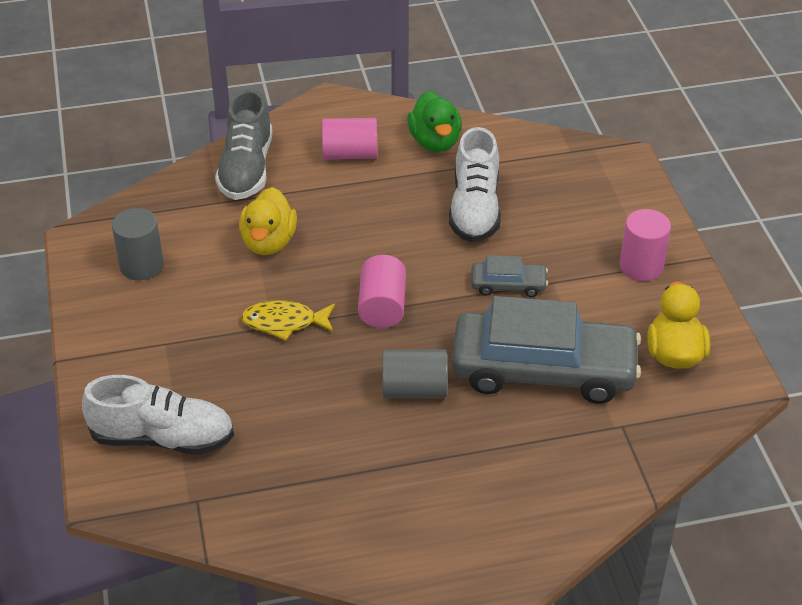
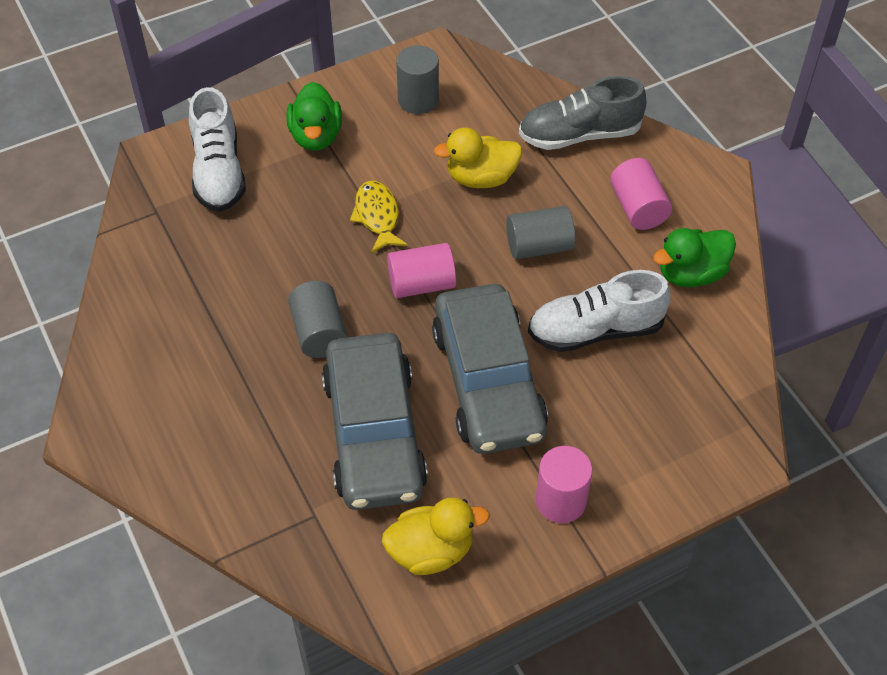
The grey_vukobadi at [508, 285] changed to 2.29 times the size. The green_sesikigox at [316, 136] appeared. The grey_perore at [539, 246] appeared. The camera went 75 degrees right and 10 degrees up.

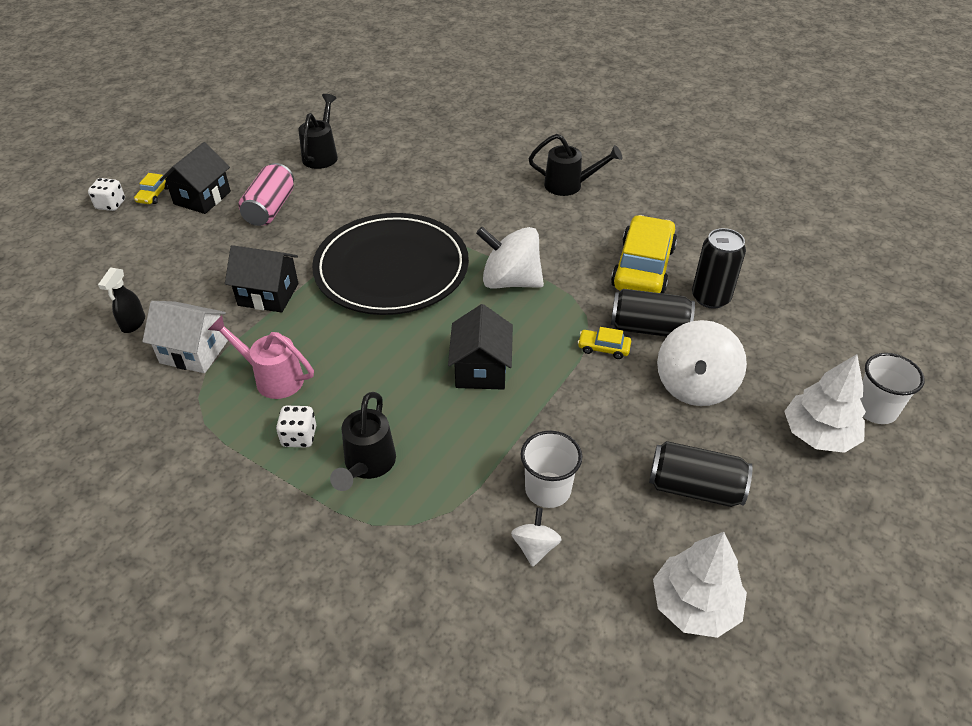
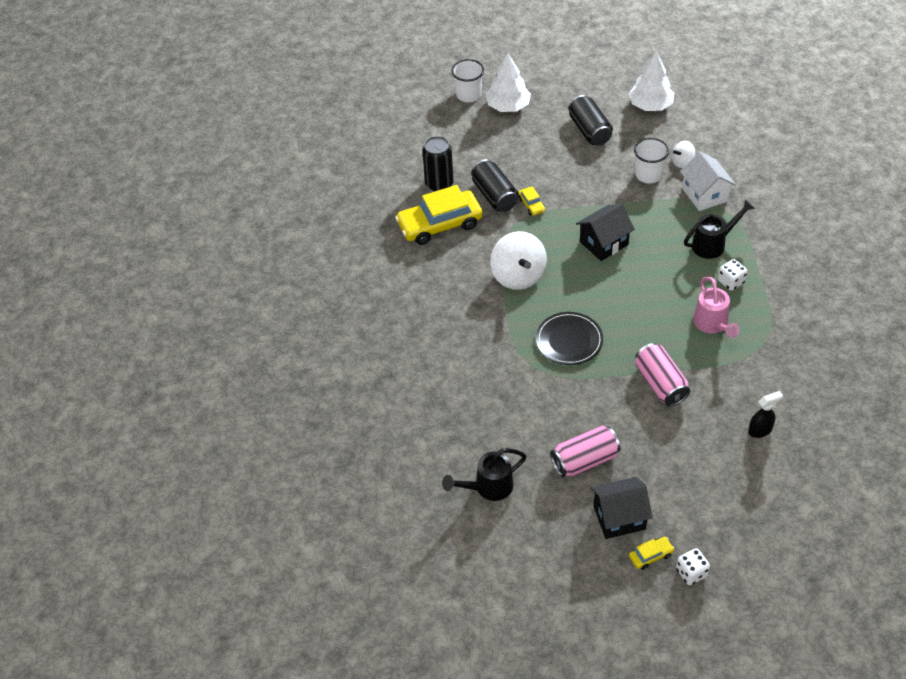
The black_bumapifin at [569, 185] disappeared. The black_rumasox at [391, 268] changed to 0.52 times the size. The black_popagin at [268, 294] was replaced by the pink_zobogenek at [660, 384]. The white_popagin moved from [194, 352] to [704, 195]. The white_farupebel at [694, 386] disappeared. The camera went 125 degrees left and 5 degrees up.

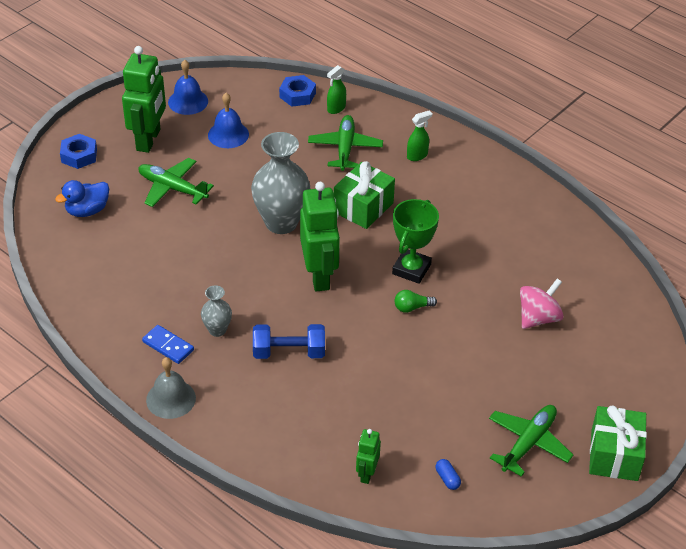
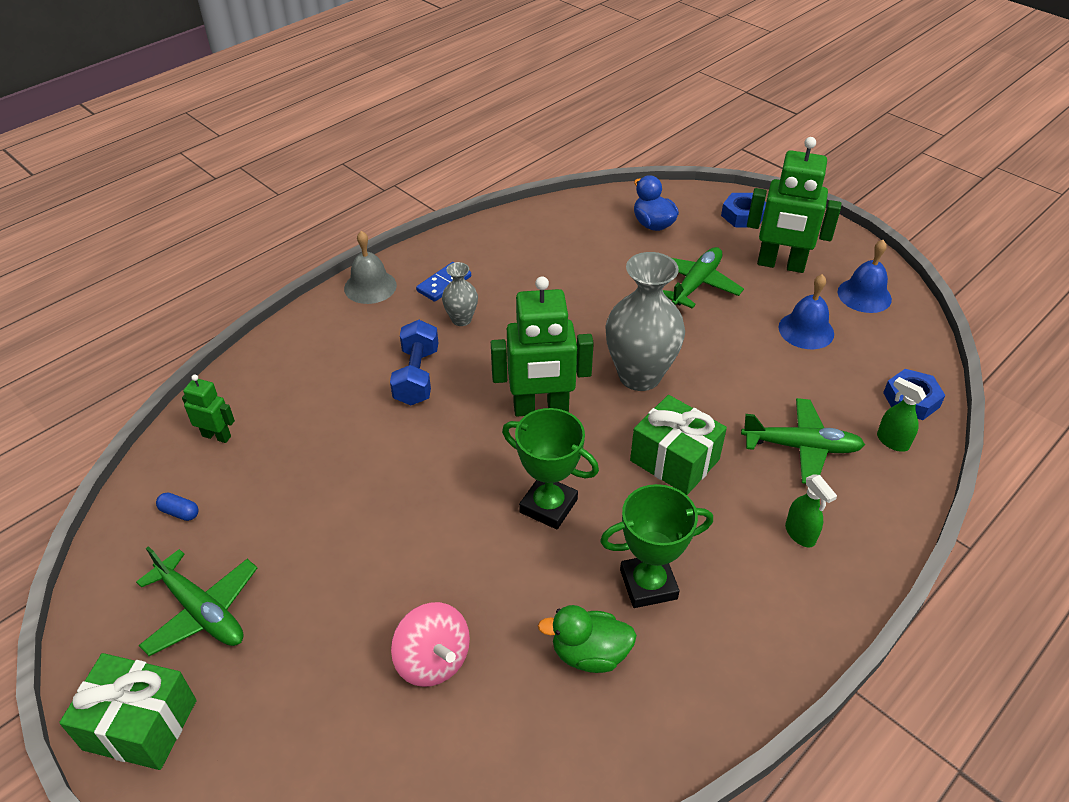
The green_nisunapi at [412, 307] disappeared. The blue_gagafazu at [447, 478] turned 45 degrees clockwise. The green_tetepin at [648, 584] appeared. The green_sesikigox at [589, 654] appeared. The camera went 95 degrees right and 0 degrees up.

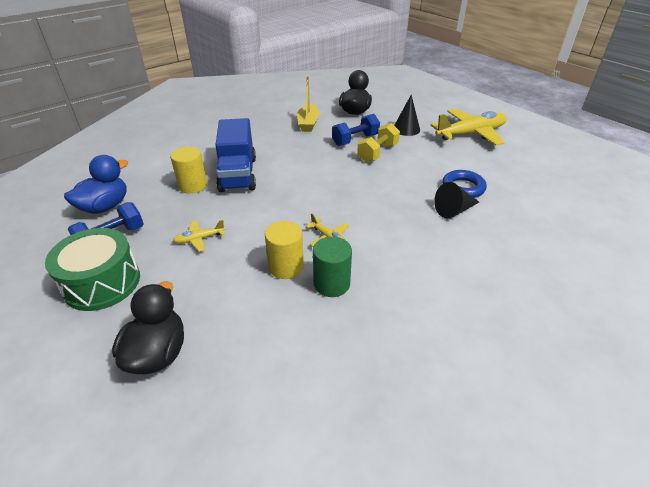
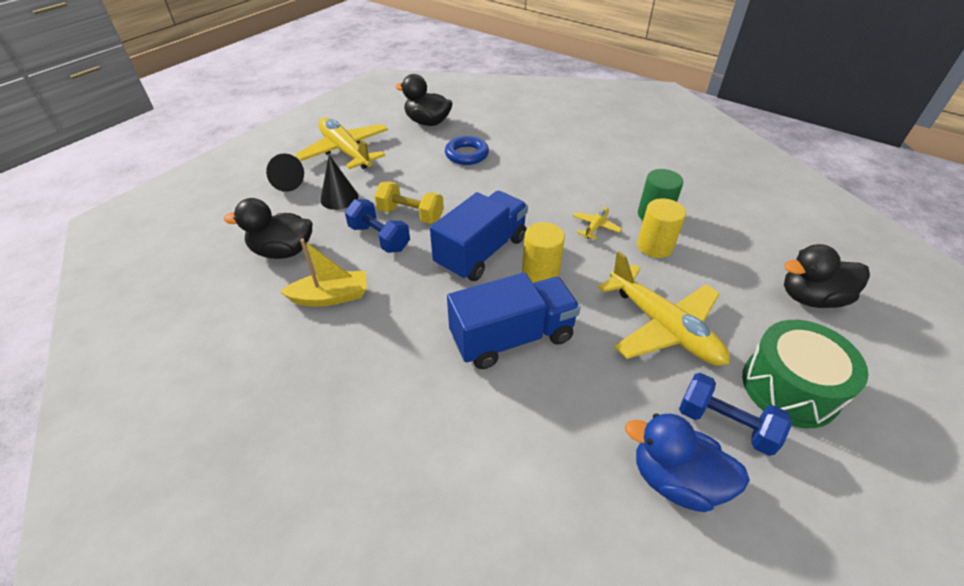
The yellow_perore moved from [193, 186] to [540, 271]. The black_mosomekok moved from [454, 210] to [284, 182]. The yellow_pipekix at [199, 239] changed to 2.24 times the size. The black_sesikigox at [427, 122] appeared. The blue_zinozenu at [481, 252] appeared. The camera went 105 degrees left and 5 degrees up.

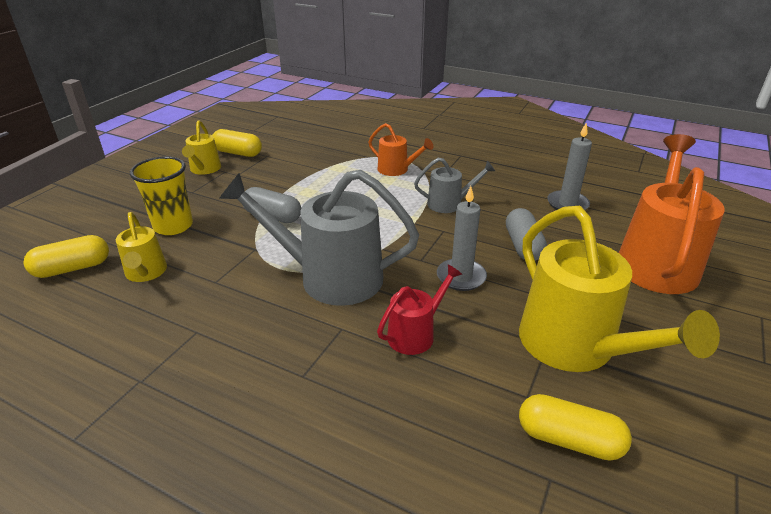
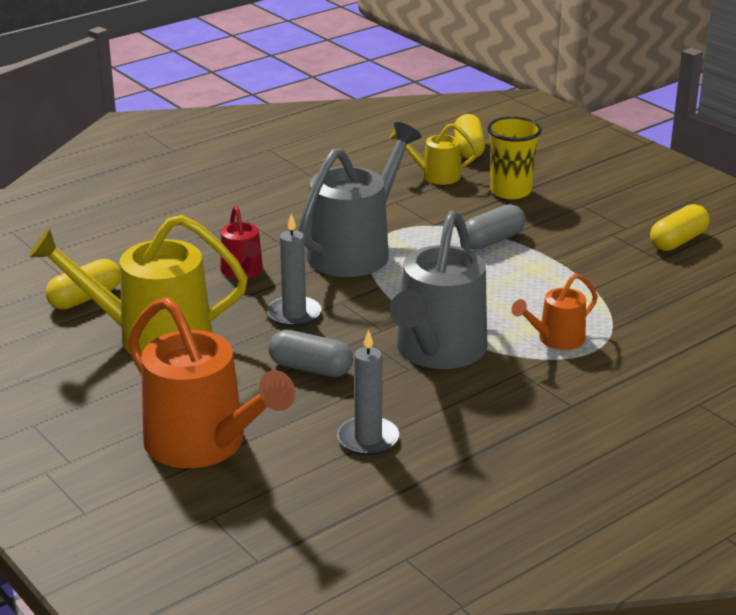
The yellow_bumapifin at [204, 169] disappeared. The grey_bumapifin at [449, 203] changed to 1.97 times the size. The camera went 115 degrees right and 5 degrees down.

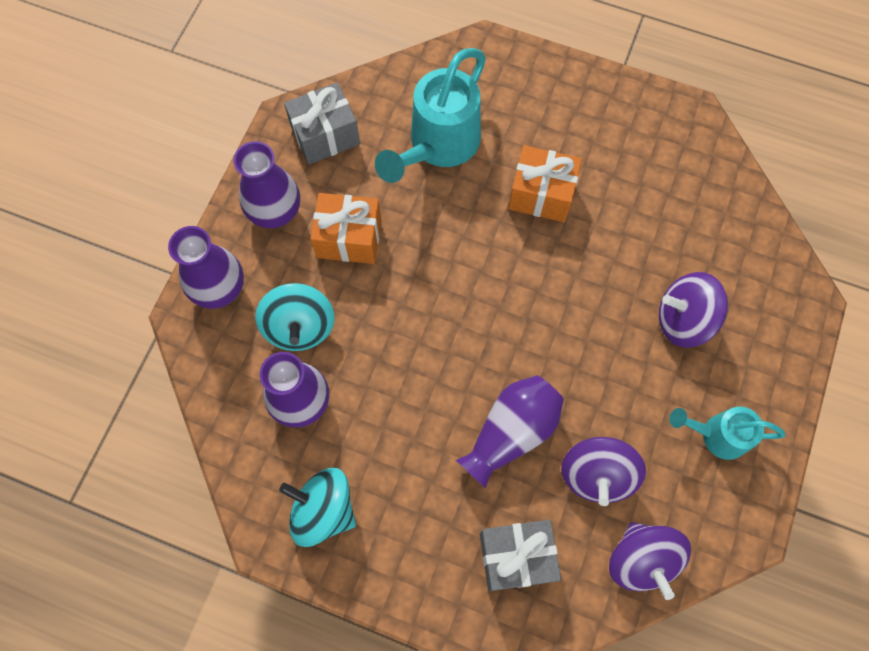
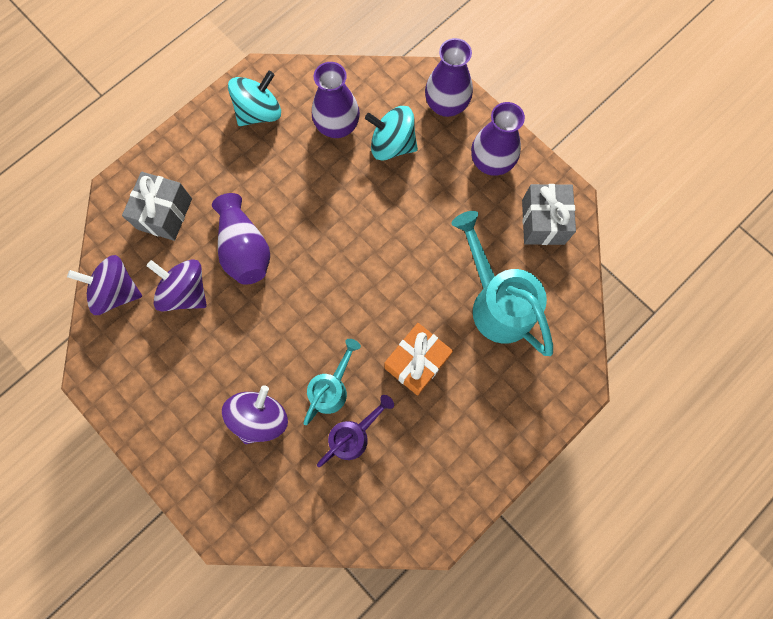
The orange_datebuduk at [349, 238] disappeared. The turquoise_bumapifin moved from [717, 435] to [332, 388]. The purple_bumapifin at [354, 435] appeared. The camera went 115 degrees right and 5 degrees up.

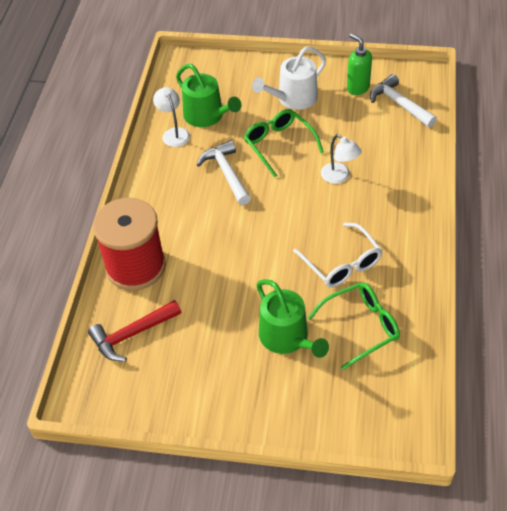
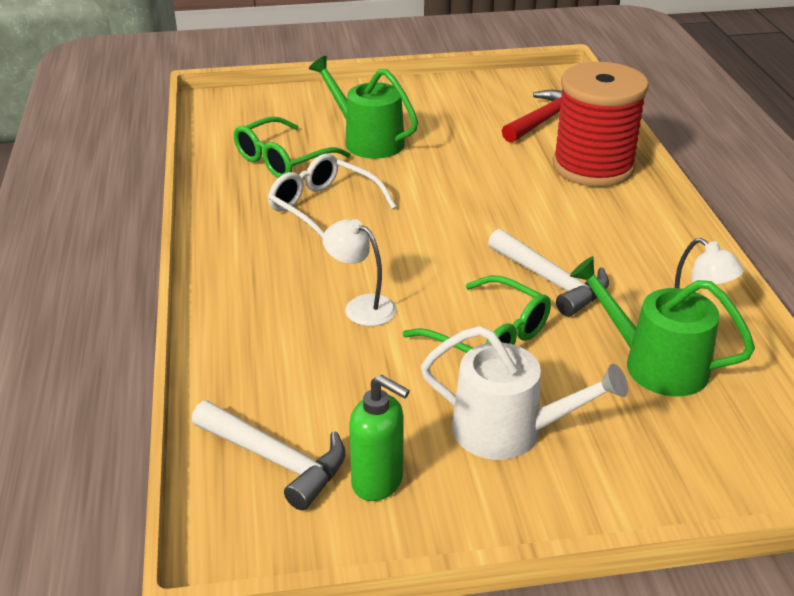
The white_bumapifin at [293, 98] turned 75 degrees clockwise. The camera went 160 degrees right and 15 degrees down.

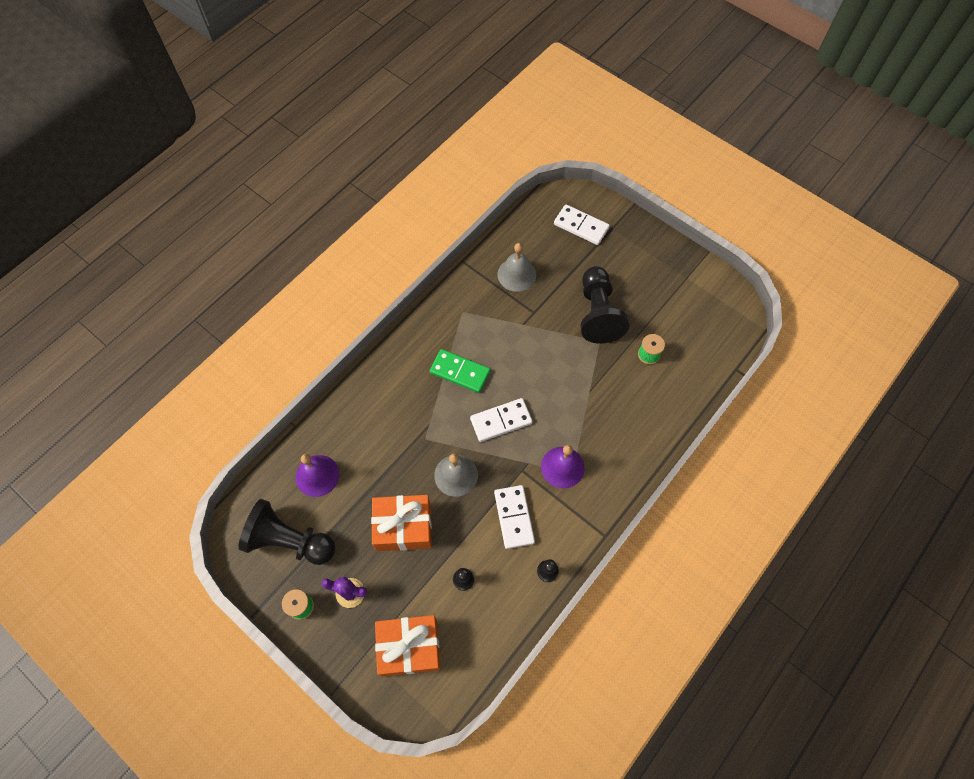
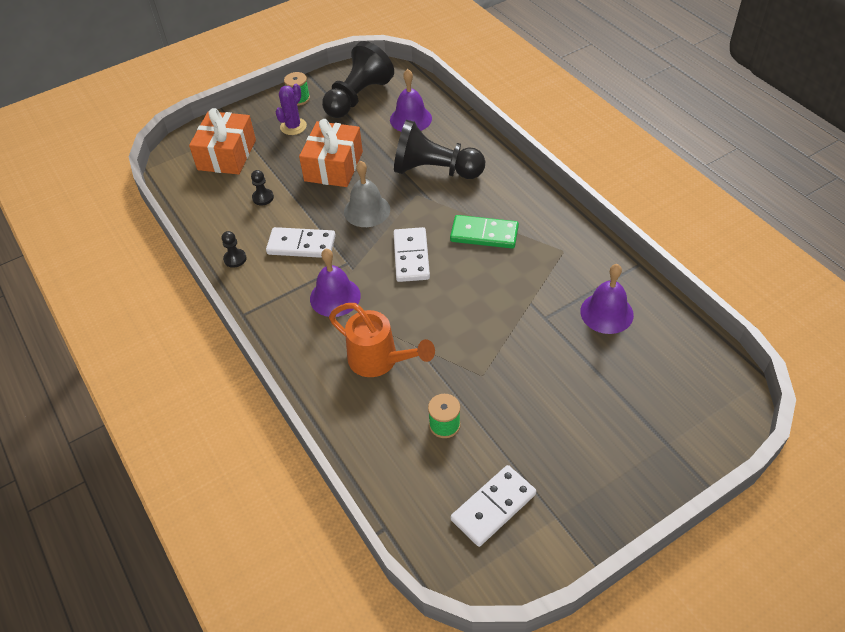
The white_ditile moved from [581, 226] to [493, 507]. The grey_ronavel at [516, 274] became the purple_ronavel at [606, 313]. The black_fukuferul moved from [598, 313] to [435, 170]. The green_ditile at [460, 372] turned 60 degrees clockwise. The orange_bumapifin at [379, 361] appeared. The camera went 110 degrees right and 15 degrees down.

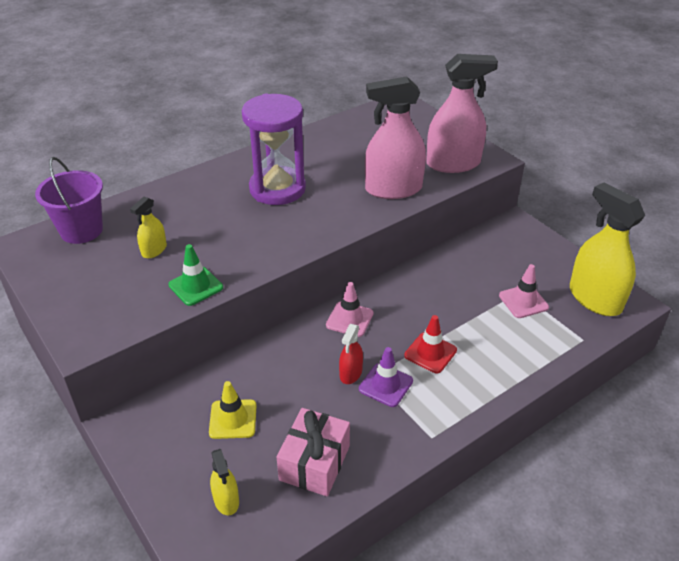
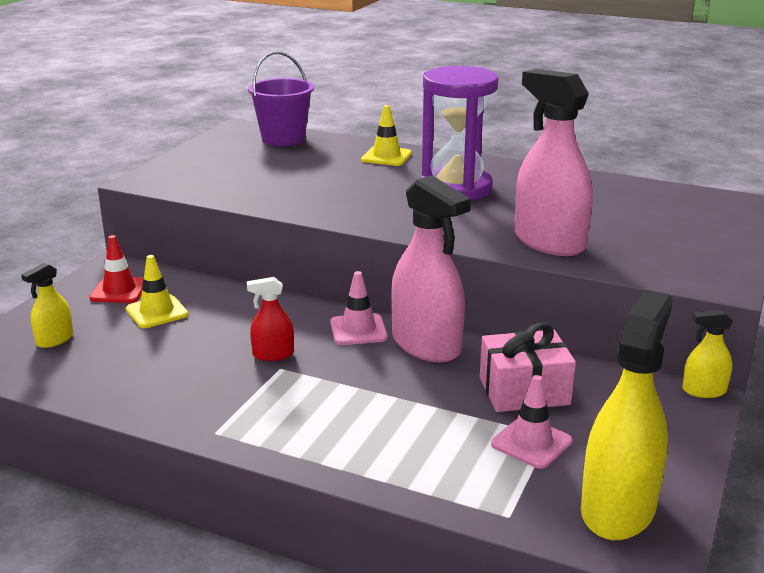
The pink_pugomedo moved from [453, 163] to [426, 345]. The yellow_pugomedo moved from [154, 250] to [704, 391]. The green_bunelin at [196, 286] disappeared. The red_bunelin moved from [430, 353] to [119, 290]. The purple_bunelin at [385, 385] disappeared. The pink_datebuduk moved from [314, 463] to [524, 391]. The yellow_bunelin at [386, 157] appeared. The camera went 60 degrees right and 15 degrees down.

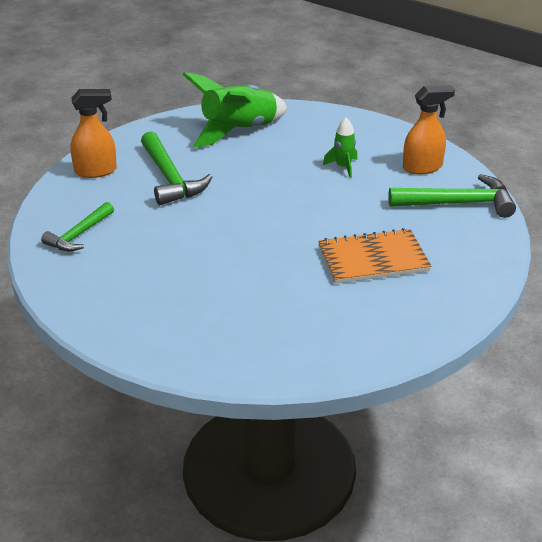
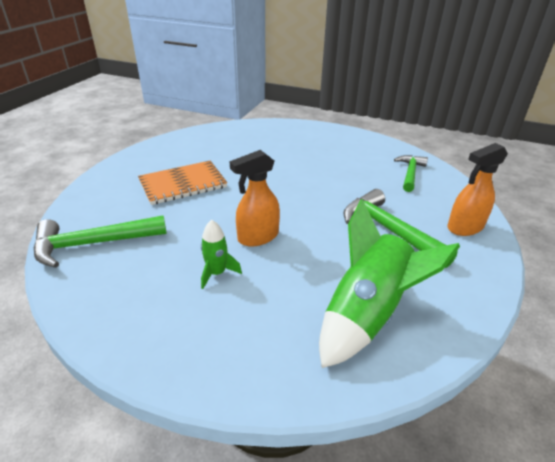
The orange_pugomedo moved from [422, 167] to [258, 237]. The camera went 165 degrees right and 0 degrees up.

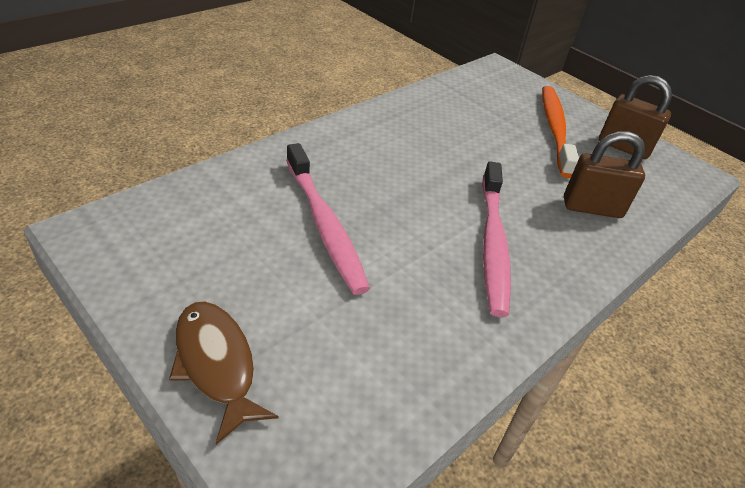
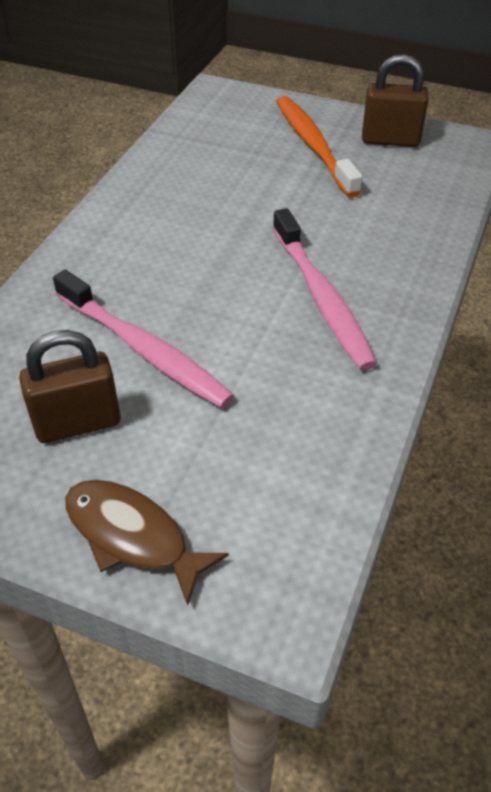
The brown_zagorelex moved from [592, 208] to [78, 423]. The camera went 20 degrees left and 5 degrees up.

